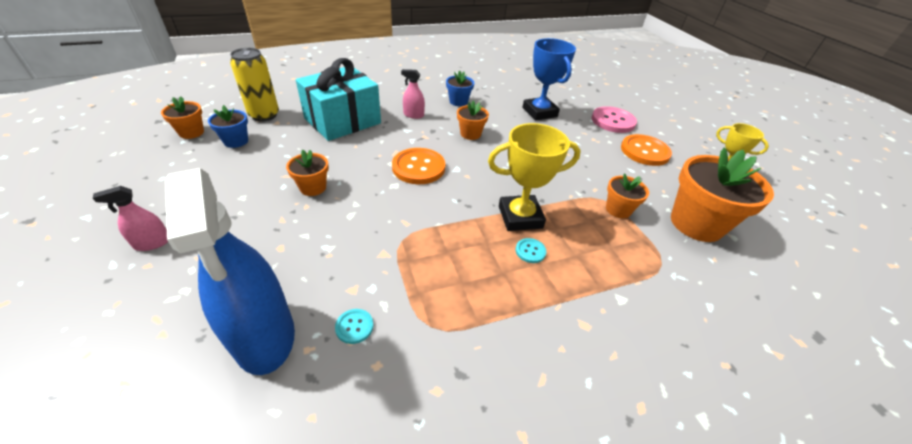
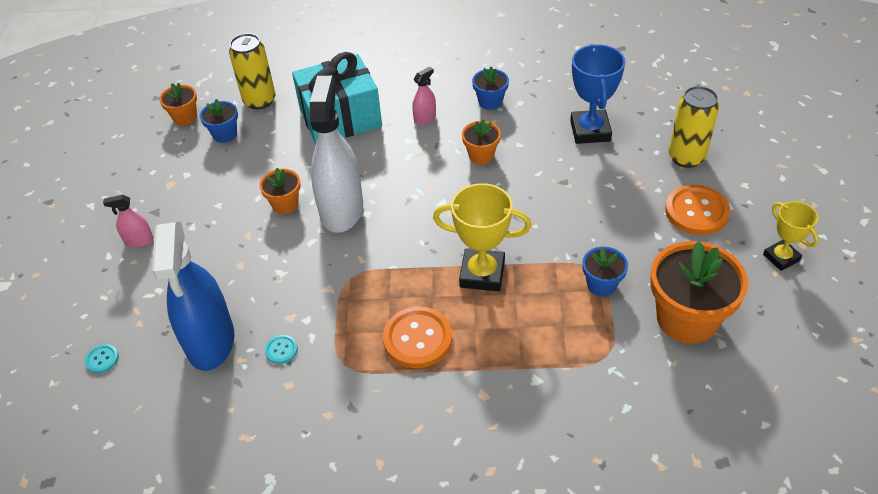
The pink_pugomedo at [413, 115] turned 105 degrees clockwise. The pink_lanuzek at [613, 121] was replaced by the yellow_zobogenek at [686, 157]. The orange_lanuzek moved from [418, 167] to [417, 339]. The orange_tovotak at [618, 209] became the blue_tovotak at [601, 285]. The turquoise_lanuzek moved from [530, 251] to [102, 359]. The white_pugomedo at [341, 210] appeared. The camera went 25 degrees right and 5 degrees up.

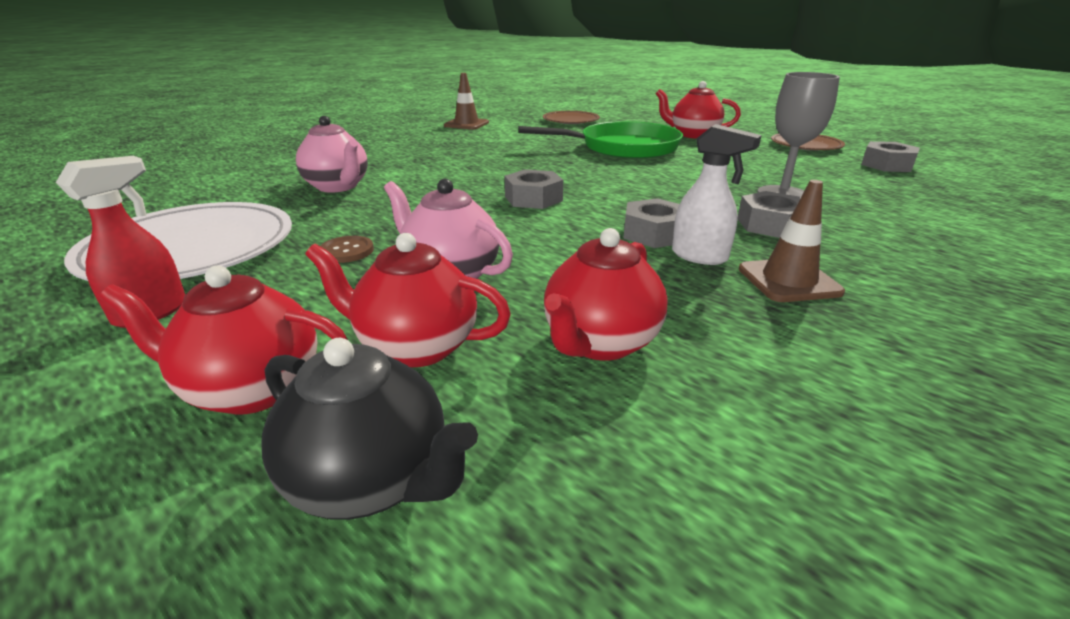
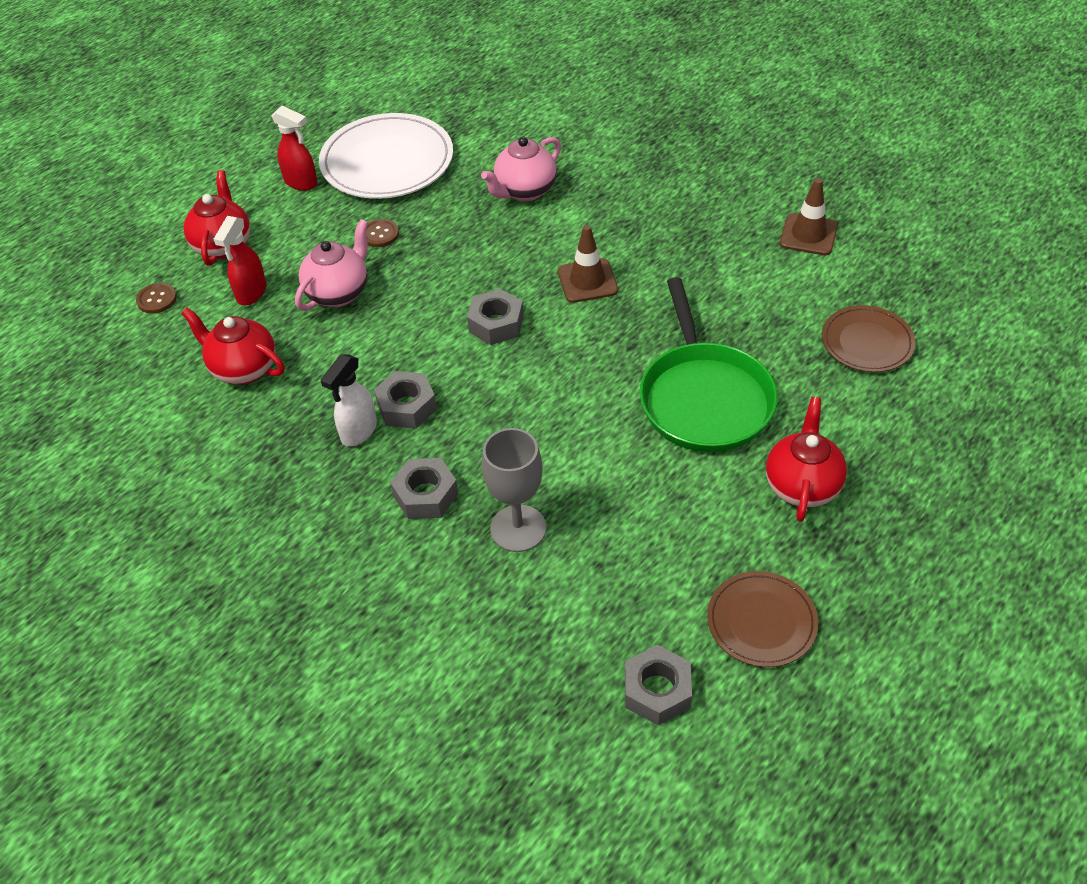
The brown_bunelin moved from [788, 280] to [587, 281]. The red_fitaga at [415, 347] was replaced by the red_pugomedo at [251, 293]. The black_fitaga at [372, 480] was replaced by the brown_lanuzek at [157, 299]. The camera went 90 degrees right and 20 degrees up.

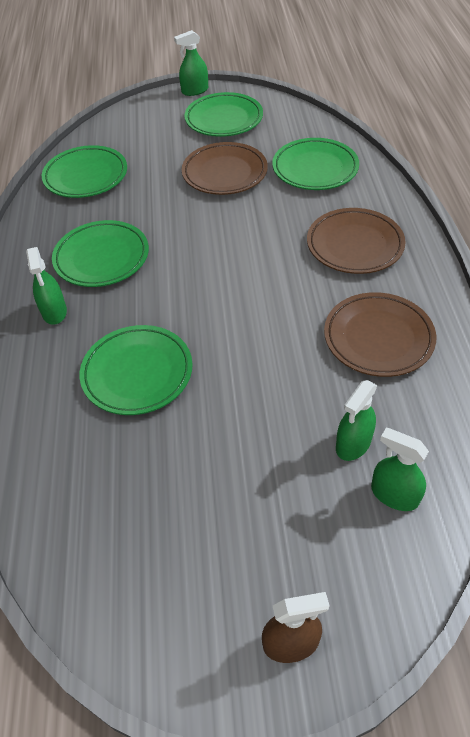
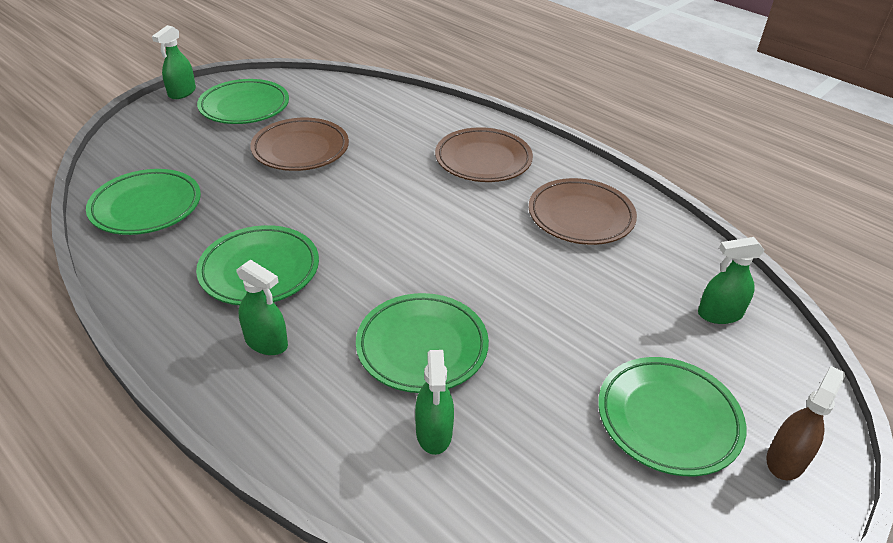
The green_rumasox moved from [315, 169] to [668, 419]. The green_pugomedo moved from [353, 444] to [434, 432]. The camera went 45 degrees left and 10 degrees down.

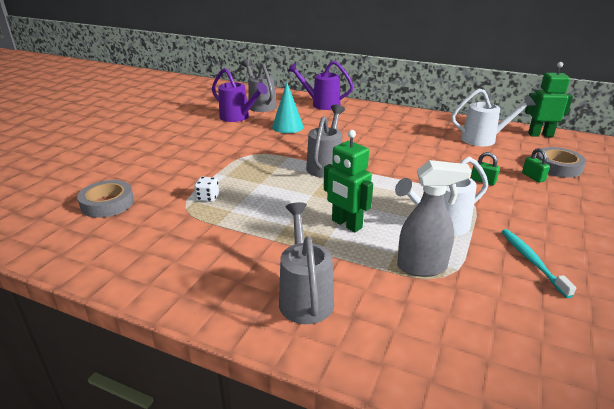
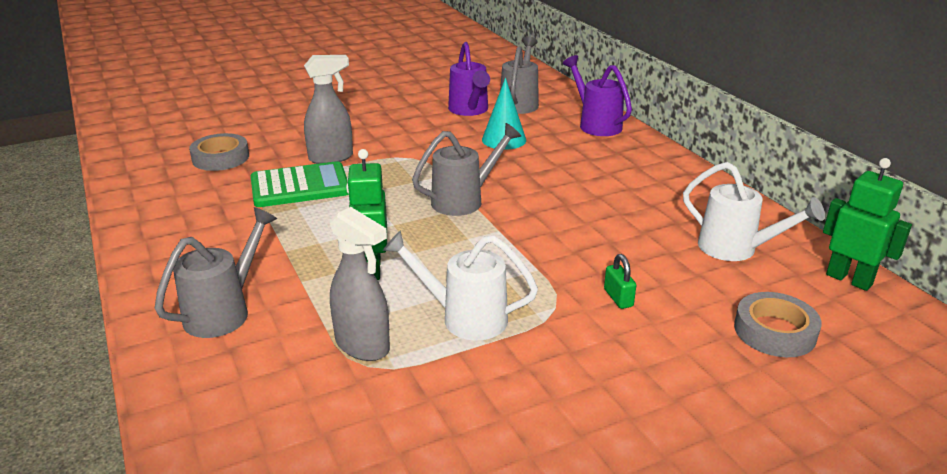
The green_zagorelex at [533, 177] disappeared. The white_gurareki at [208, 198] was replaced by the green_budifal at [300, 186]. The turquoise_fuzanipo at [532, 261] disappeared. The grey_pugomedo at [331, 158] appeared. The camera went 40 degrees right and 0 degrees up.

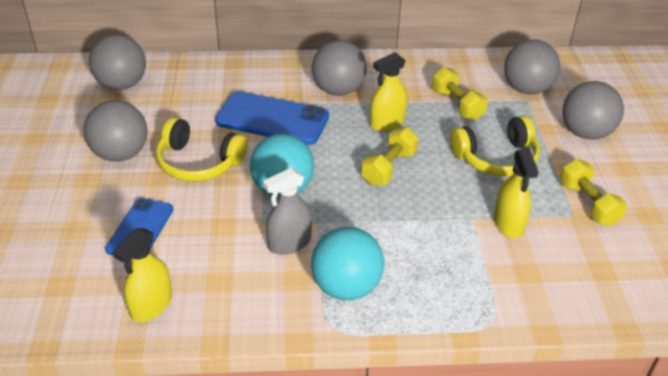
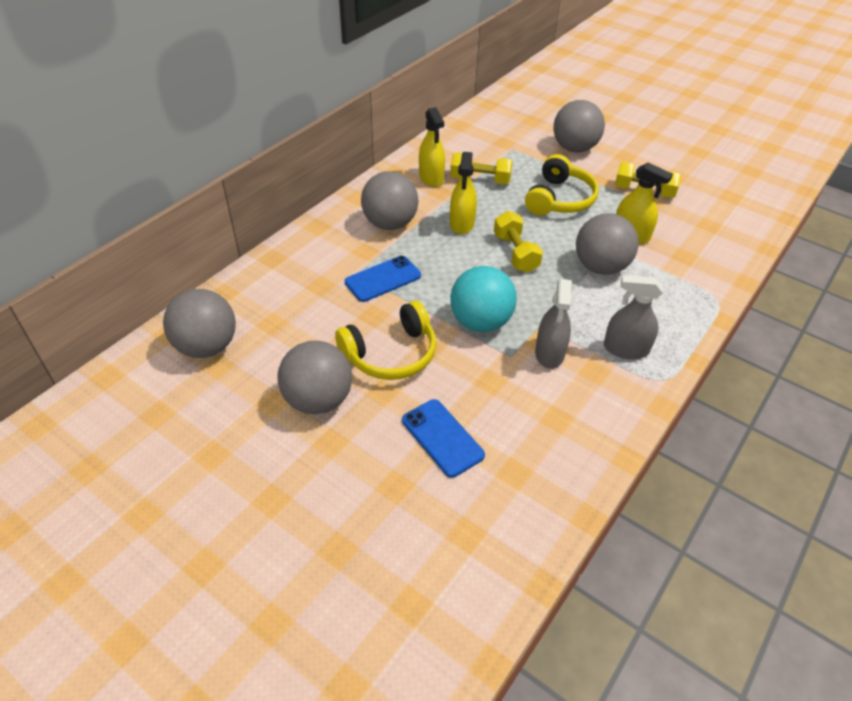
The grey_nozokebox moved from [526, 89] to [600, 267]. The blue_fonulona at [272, 119] changed to 0.63 times the size. The turquoise_nozokebox at [346, 287] was replaced by the grey_pugomedo at [625, 349]. The yellow_pugomedo moved from [151, 305] to [431, 178]. The camera went 50 degrees left and 5 degrees up.

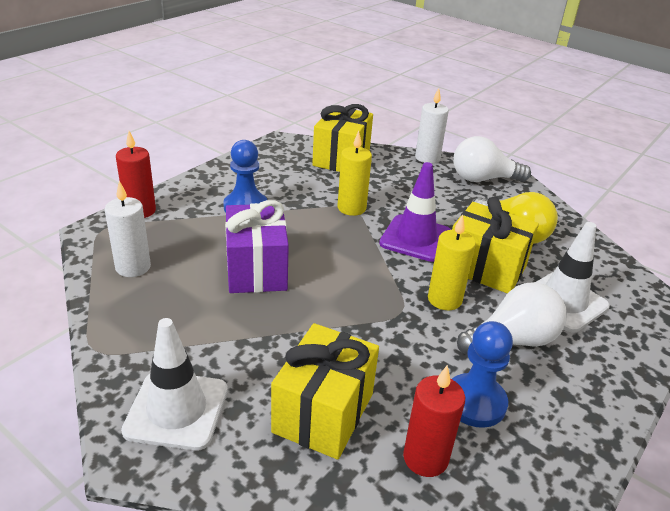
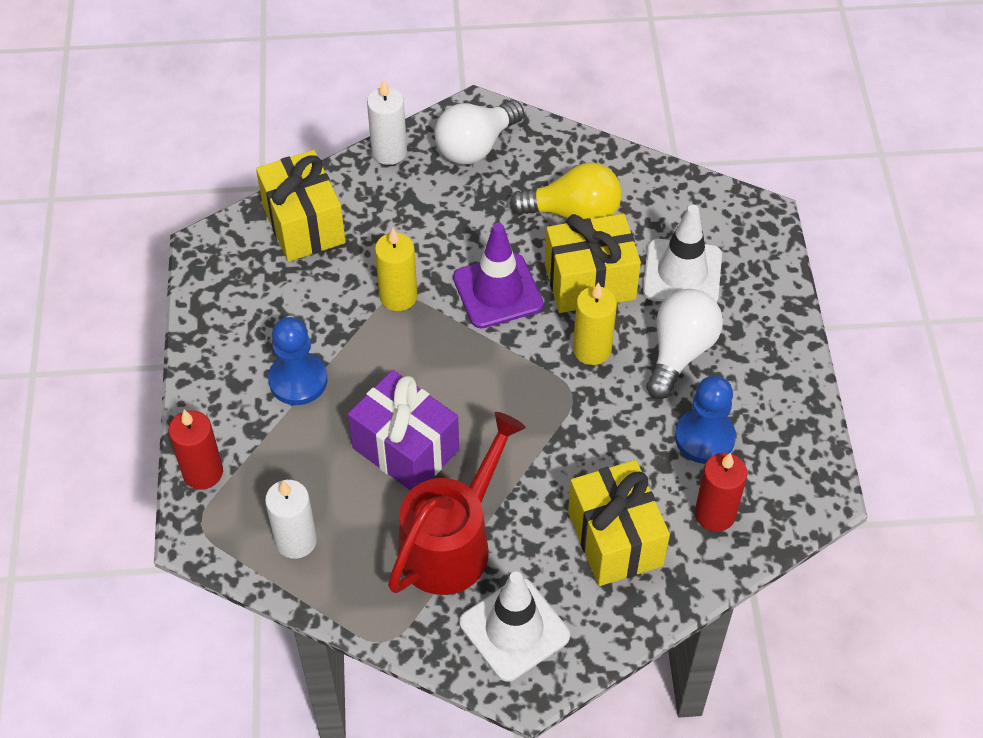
The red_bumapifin at [451, 543] appeared. The camera went 40 degrees left and 20 degrees up.

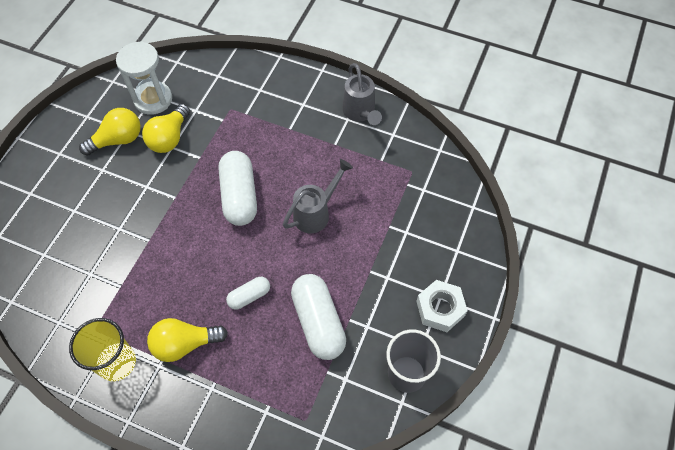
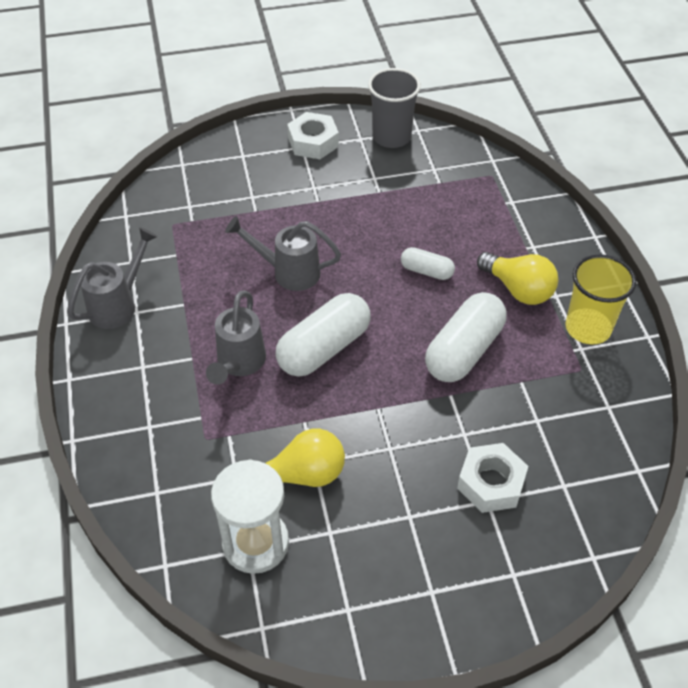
The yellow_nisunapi at [118, 140] disappeared. The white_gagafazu moved from [318, 322] to [464, 350]. The grey_bumapifin at [238, 364] appeared. The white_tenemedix at [491, 483] appeared. The camera went 125 degrees left and 10 degrees down.

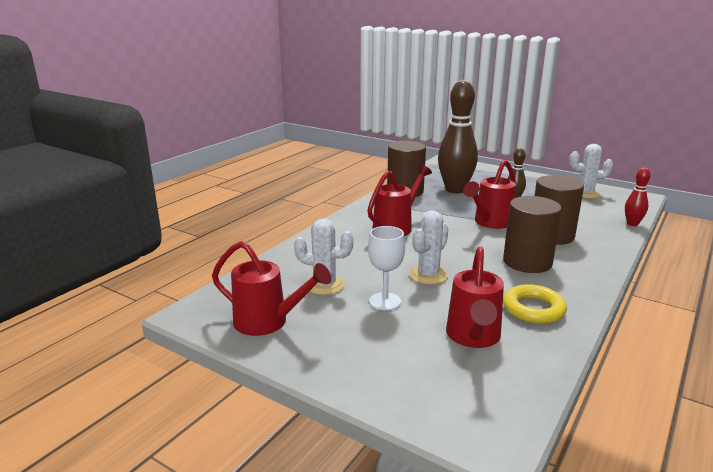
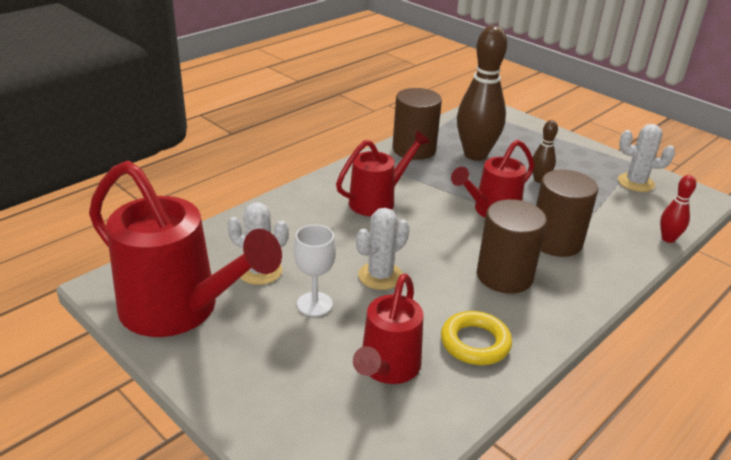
The red_bumapifin at [268, 322] changed to 1.69 times the size. The camera went 10 degrees right and 10 degrees up.

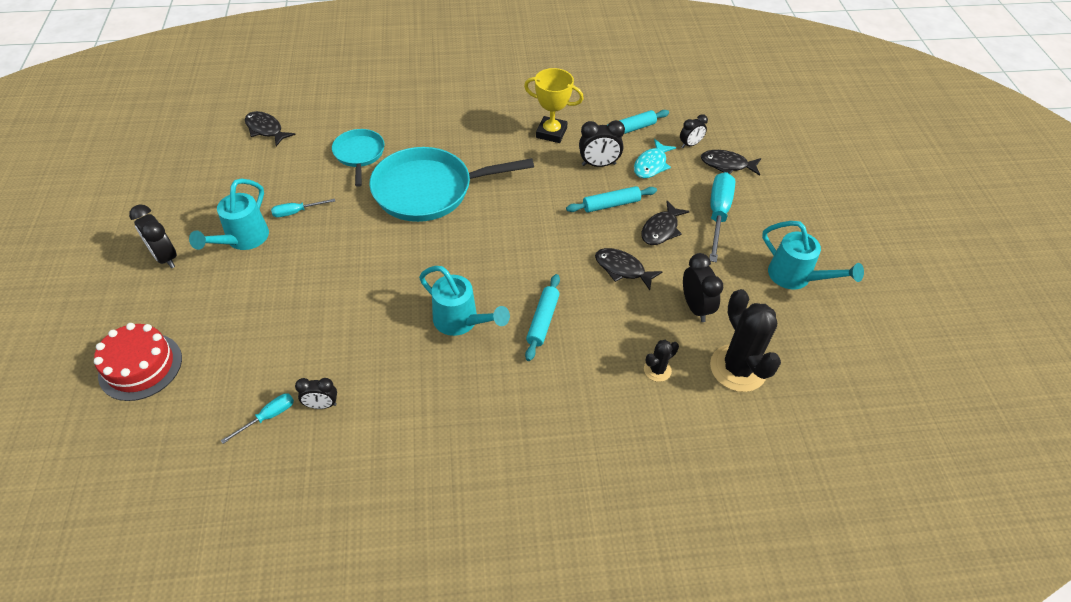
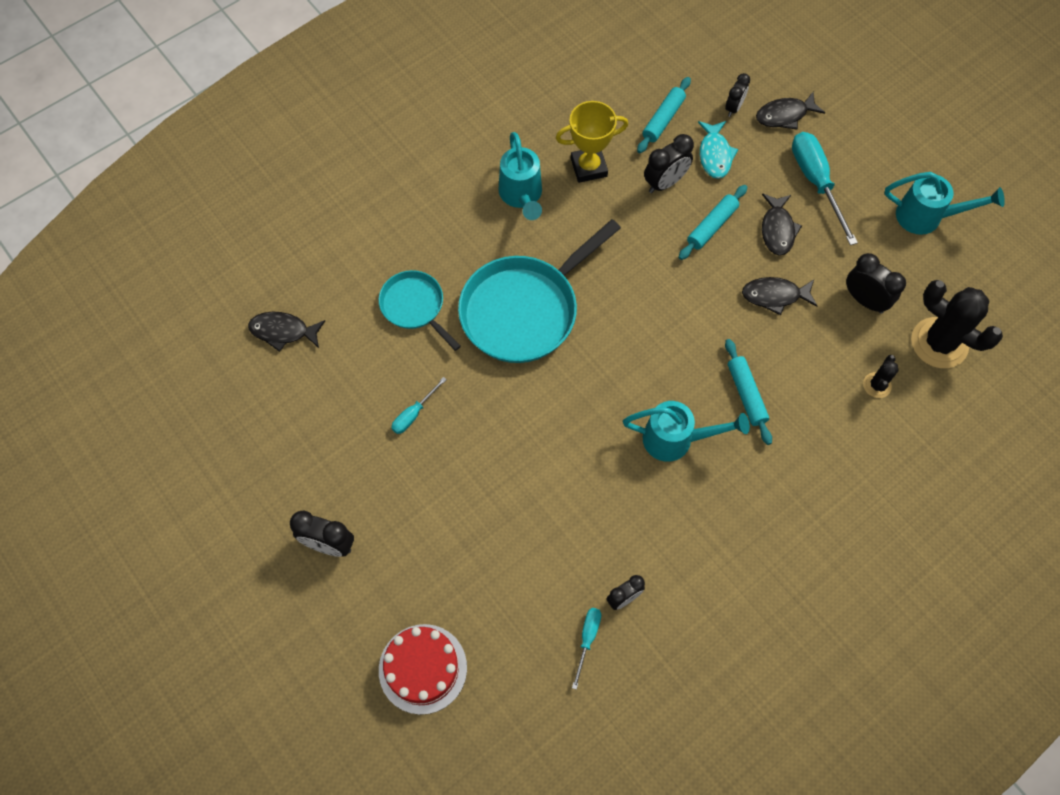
The turquoise_bumapifin moved from [242, 240] to [521, 196]. The camera went 30 degrees left and 15 degrees up.

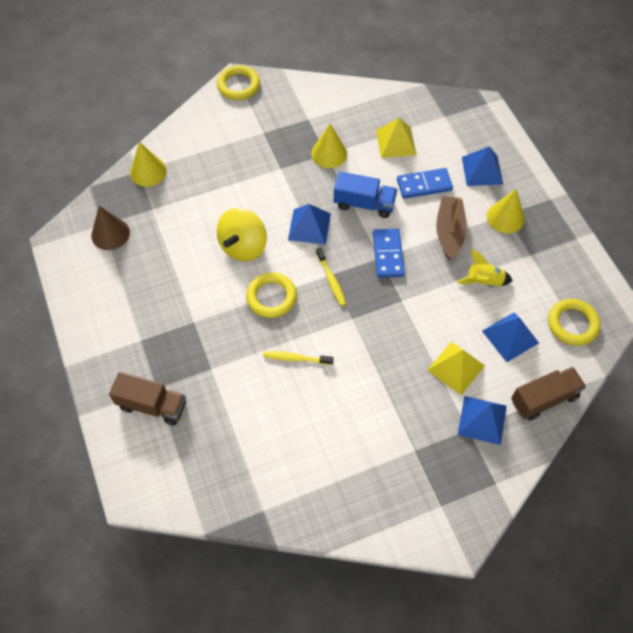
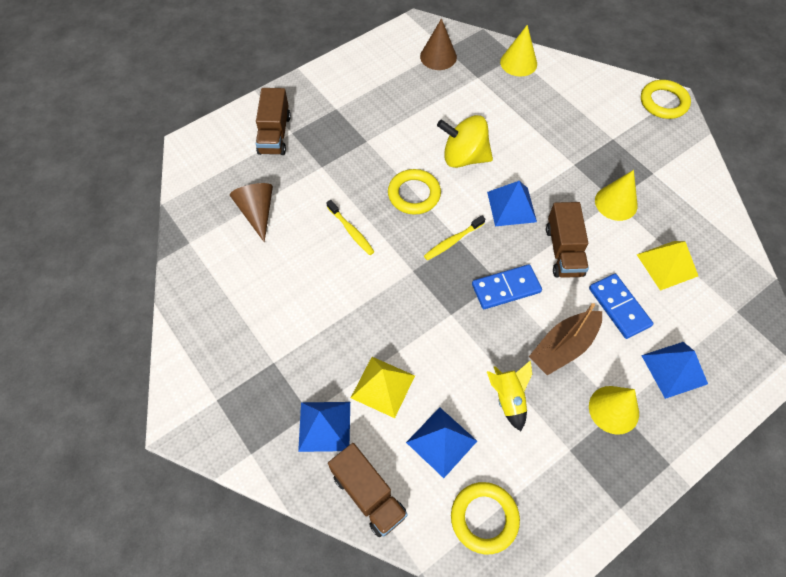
The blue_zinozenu at [364, 204] became the brown_zinozenu at [563, 251]. The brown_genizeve at [449, 232] turned 150 degrees clockwise. The yellow_fuzanipo at [296, 358] turned 150 degrees clockwise. The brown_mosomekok at [257, 212] appeared. The camera went 75 degrees right and 0 degrees up.

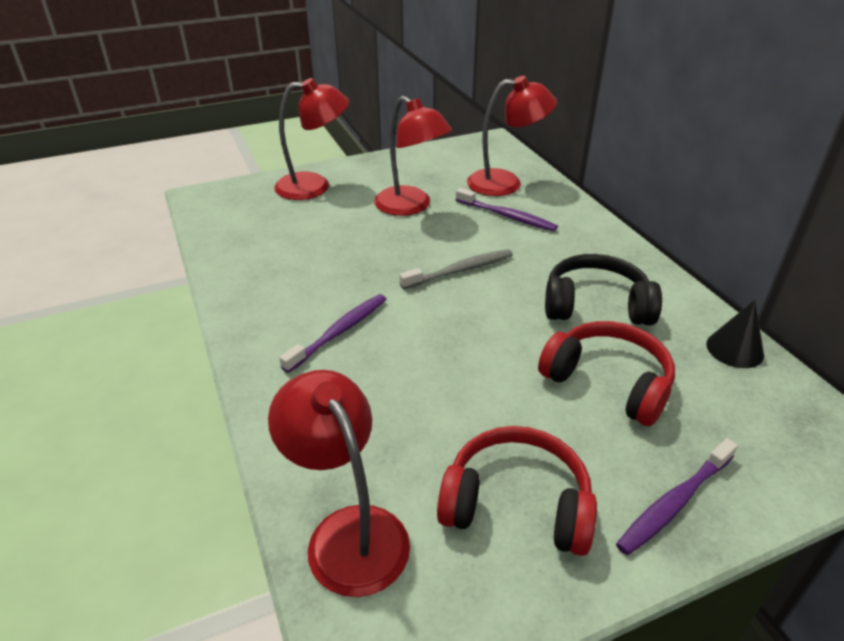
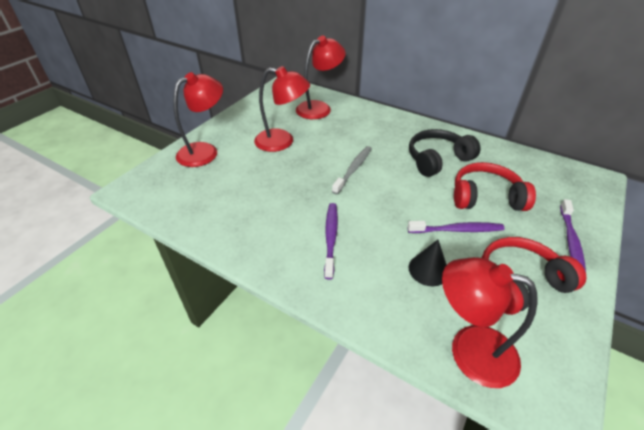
The purple_fuzanipo moved from [507, 216] to [457, 230]. The black_mosomekok moved from [734, 349] to [428, 270]. The camera went 35 degrees left and 5 degrees up.

